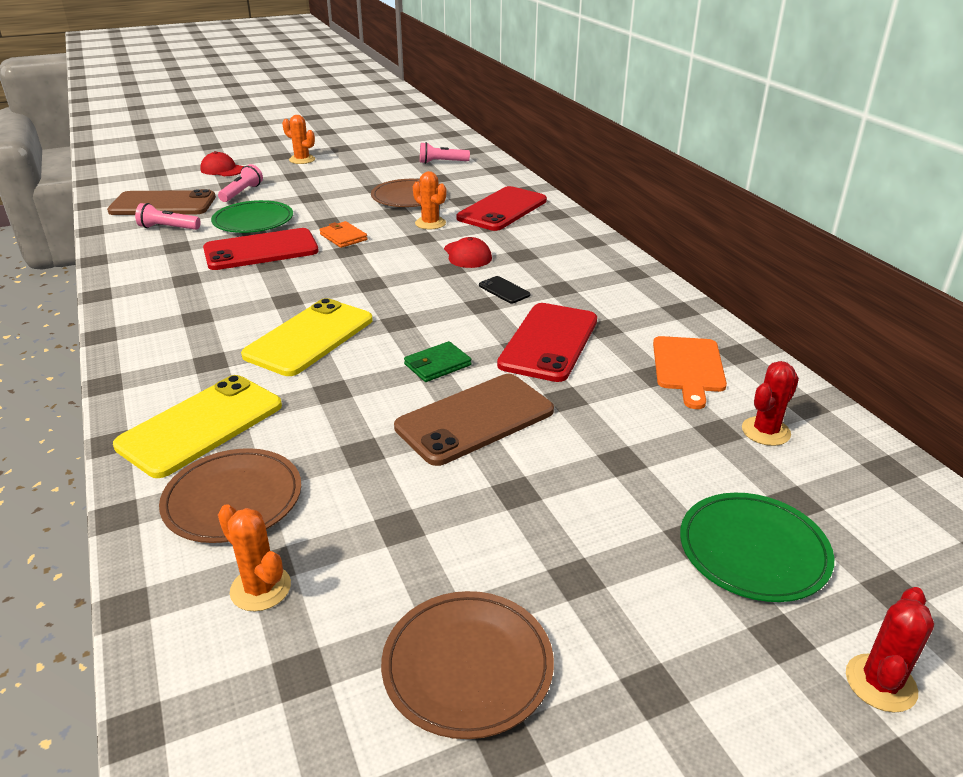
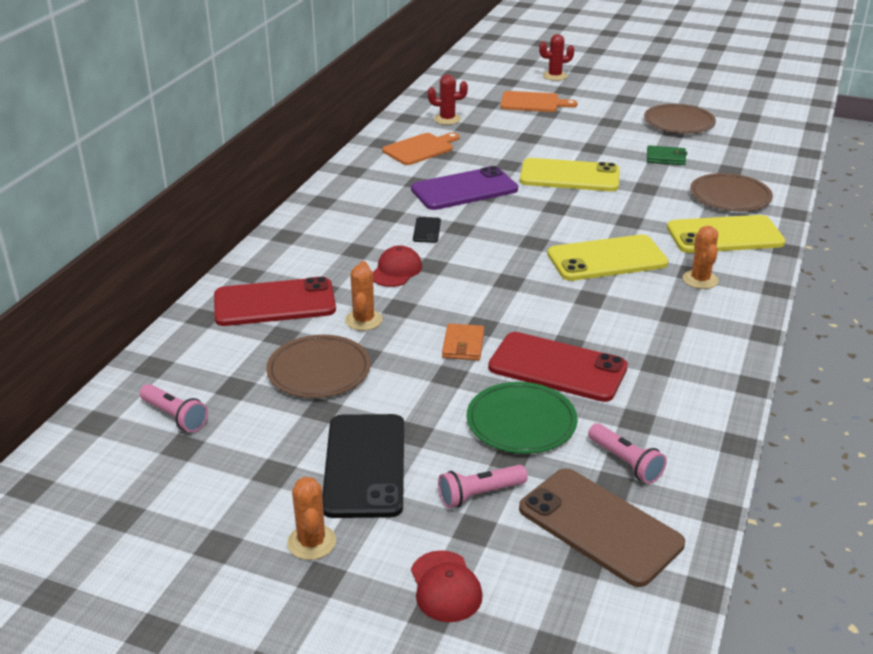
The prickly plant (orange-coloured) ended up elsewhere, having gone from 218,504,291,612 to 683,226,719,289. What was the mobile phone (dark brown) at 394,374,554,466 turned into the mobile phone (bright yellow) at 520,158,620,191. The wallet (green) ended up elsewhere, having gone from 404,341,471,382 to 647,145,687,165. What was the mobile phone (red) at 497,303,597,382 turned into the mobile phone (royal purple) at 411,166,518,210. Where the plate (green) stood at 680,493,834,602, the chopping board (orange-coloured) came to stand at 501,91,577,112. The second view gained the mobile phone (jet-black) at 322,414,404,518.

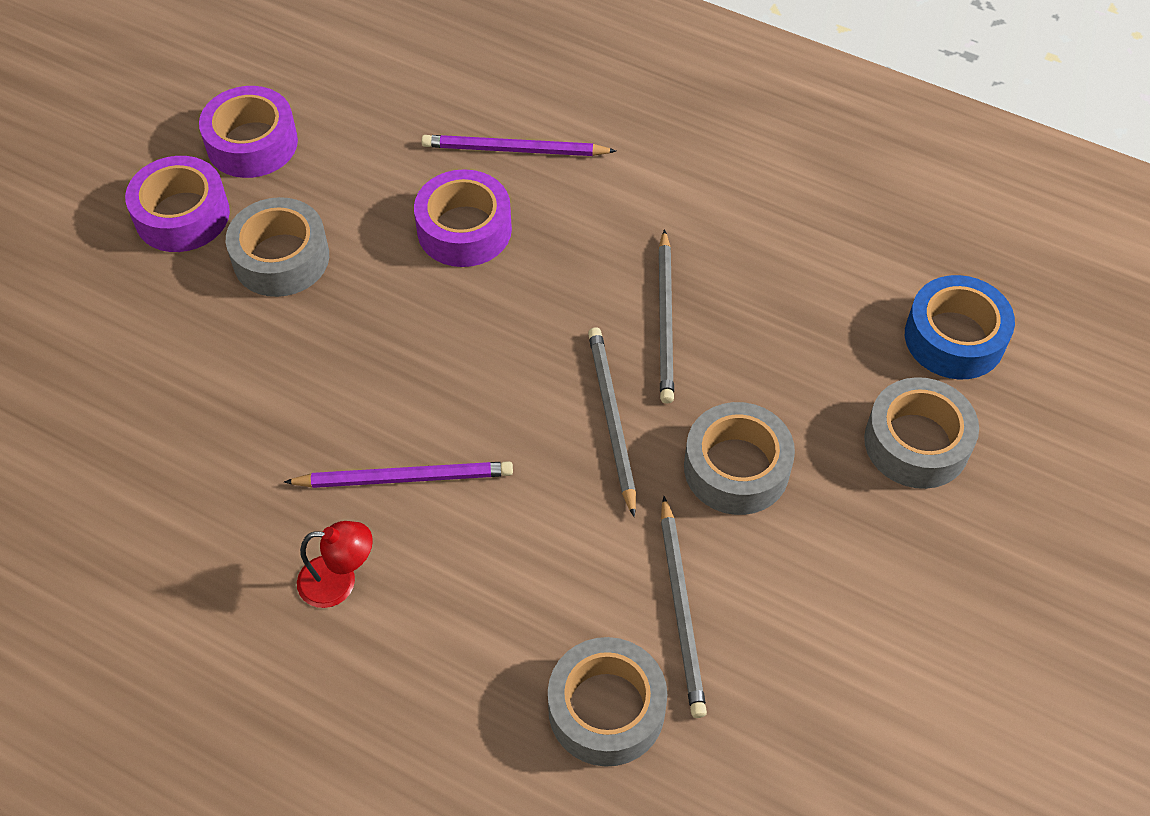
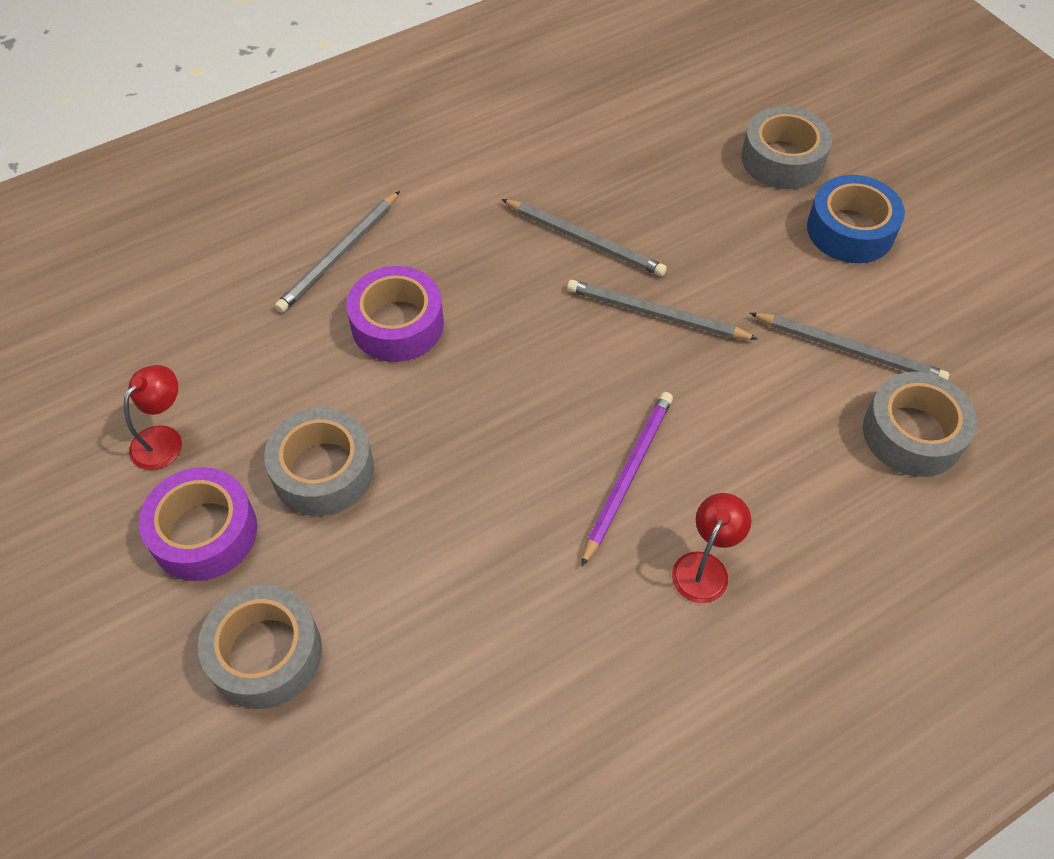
Where the roll of tape (royal purple) stood at 199,86,298,178, the reading lamp (red) came to stand at 124,365,182,470. What was the pencil (royal purple) at 422,135,616,156 turned into the pencil (ash-grey) at 275,191,400,313. The roll of tape (ash-grey) ended up elsewhere, having gone from 684,402,795,515 to 198,584,322,709. The roll of tape (royal blue) ended up elsewhere, having gone from 905,275,1015,380 to 807,175,905,263.

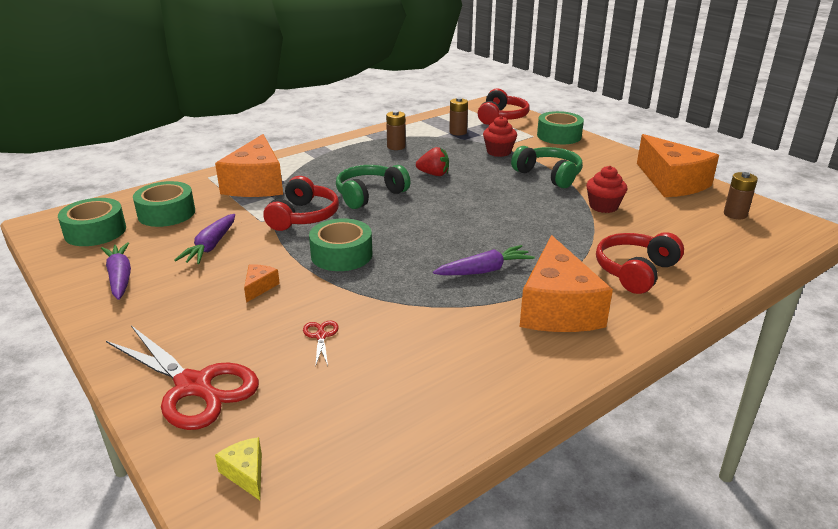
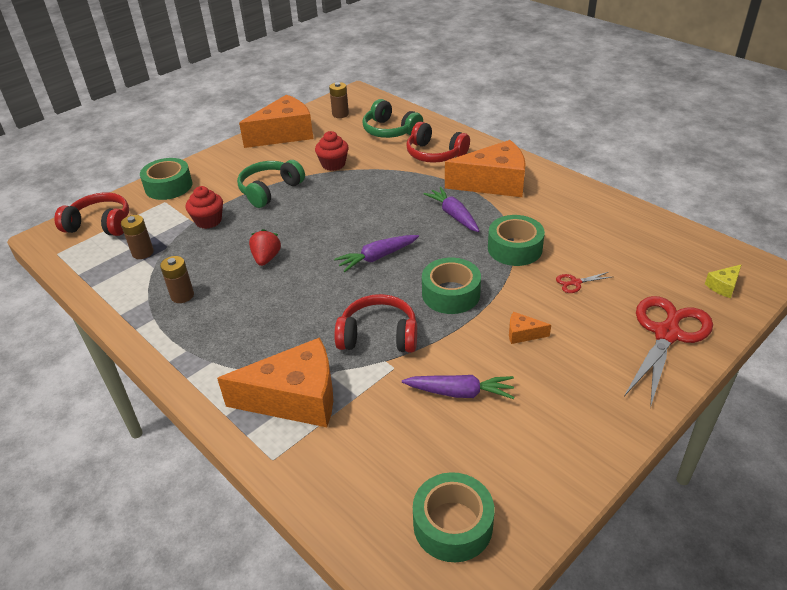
The carrot (royal purple) ended up elsewhere, having gone from 101,242,131,300 to 334,235,419,272. The roll of tape (green) ended up elsewhere, having gone from 133,181,195,227 to 488,215,545,266. The headphones (green) ended up elsewhere, having gone from 336,165,411,209 to 362,99,423,138.

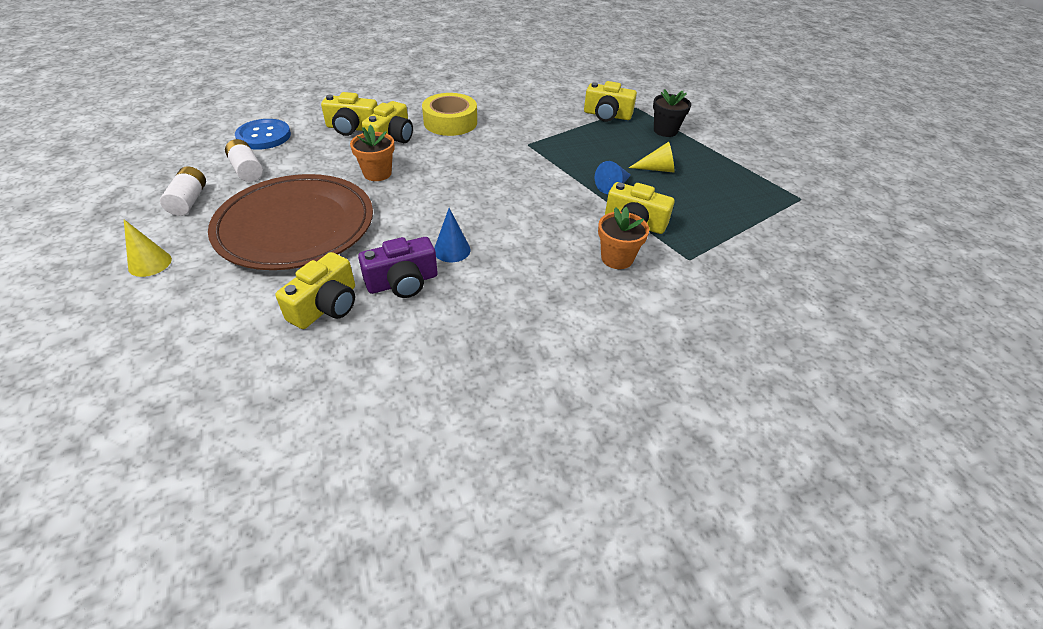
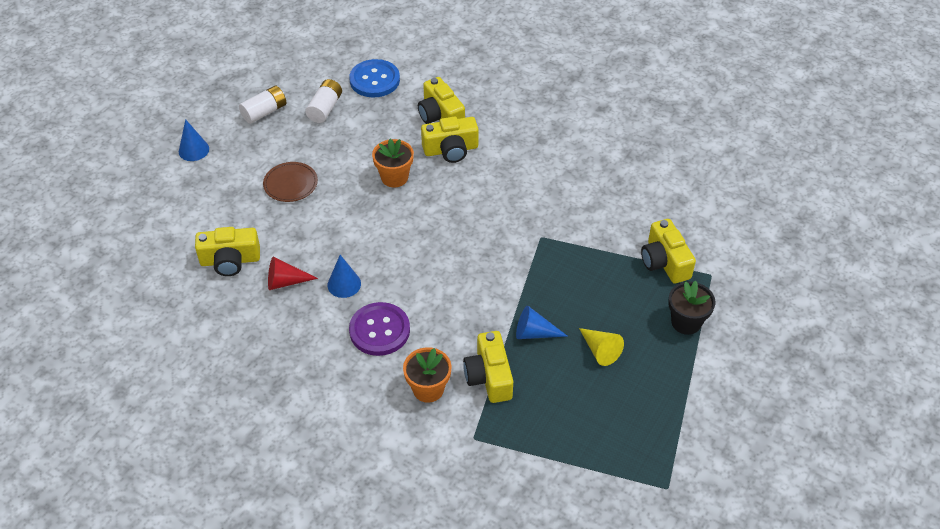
What was the solid cone (bright yellow) at 124,219,172,277 turned into the solid cone (royal blue) at 179,119,209,161. The size of the plate (dark brown) at 208,174,373,270 changed by a factor of 0.40. Where the compact camera (royal purple) stood at 358,237,438,298, the solid cone (red) came to stand at 268,257,318,290. The second view lost the roll of tape (bright yellow) at 422,93,477,136. The second view gained the sewing button (royal purple) at 349,302,410,356.

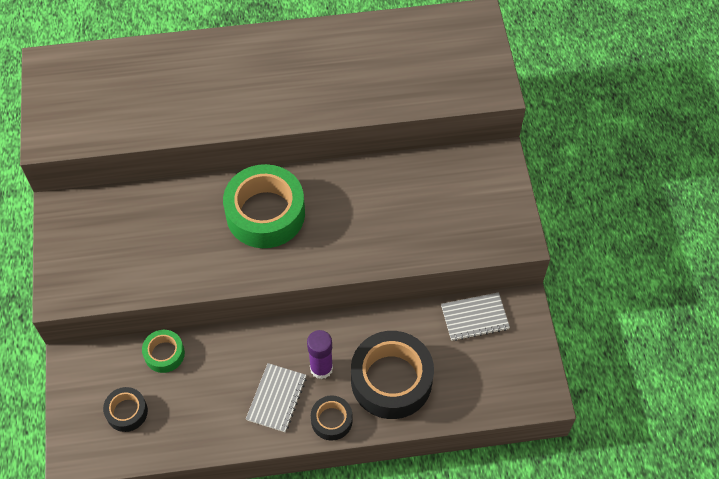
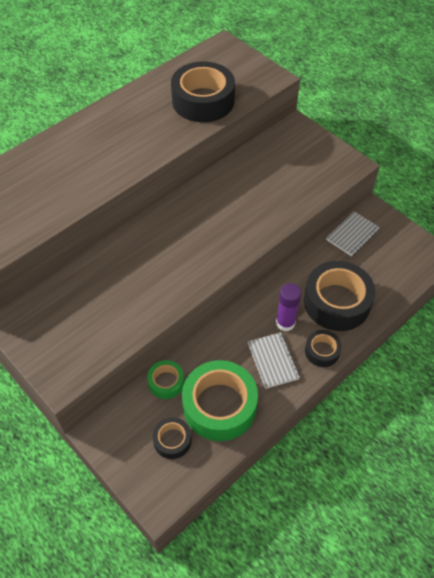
The roll of tape (green) ended up elsewhere, having gone from 223,164,305,248 to 182,360,258,441. The second view gained the roll of tape (jet-black) at 171,61,235,122.

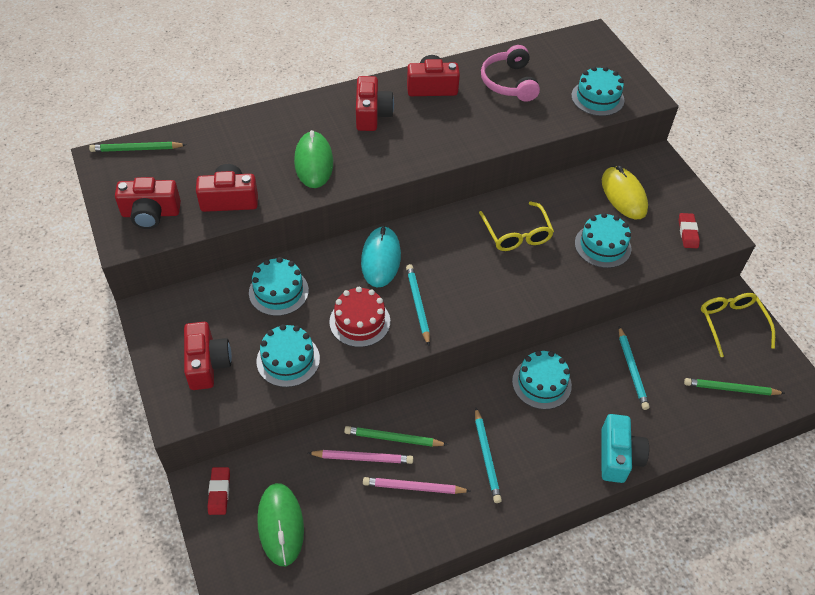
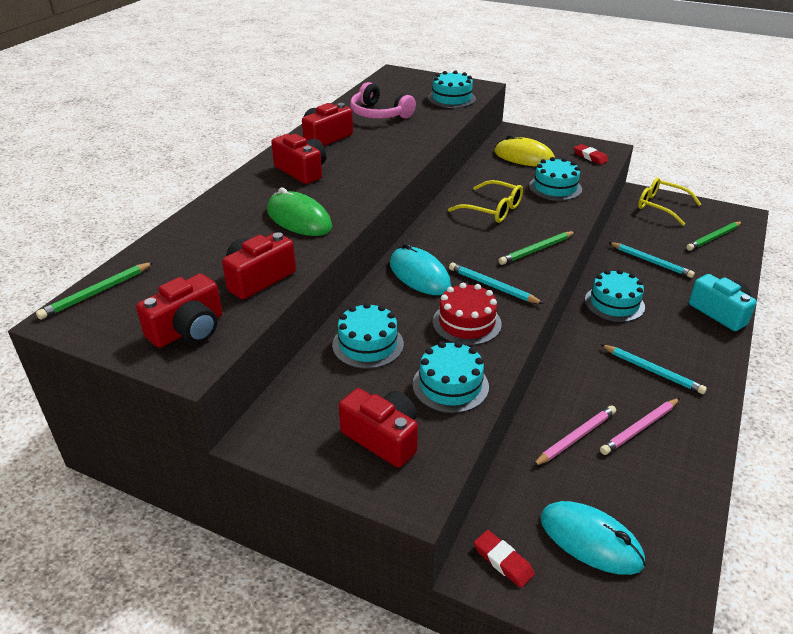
What was the mouse (green) at 257,483,304,566 turned into the mouse (teal) at 540,501,646,575. The pencil (green) ended up elsewhere, having gone from 344,426,448,447 to 499,231,576,265.

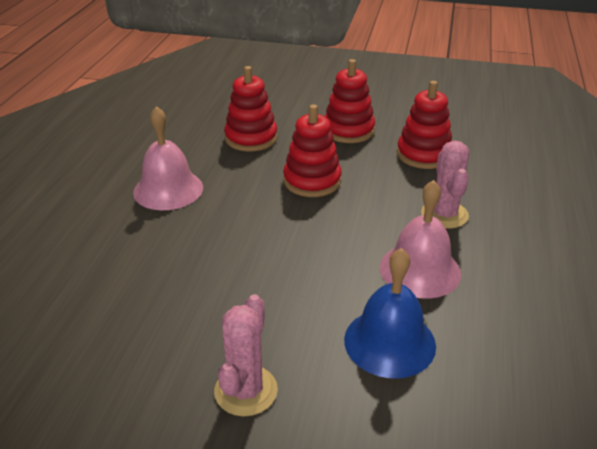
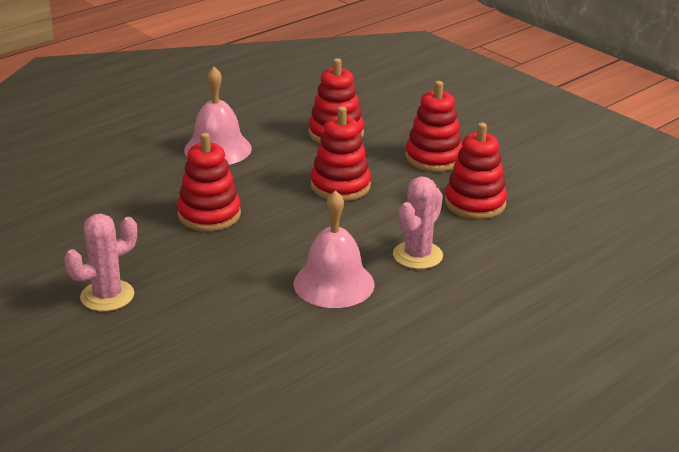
The second view lost the hand bell (royal blue) at 344,248,436,378. The second view gained the ring stacker (red) at 177,133,241,231.

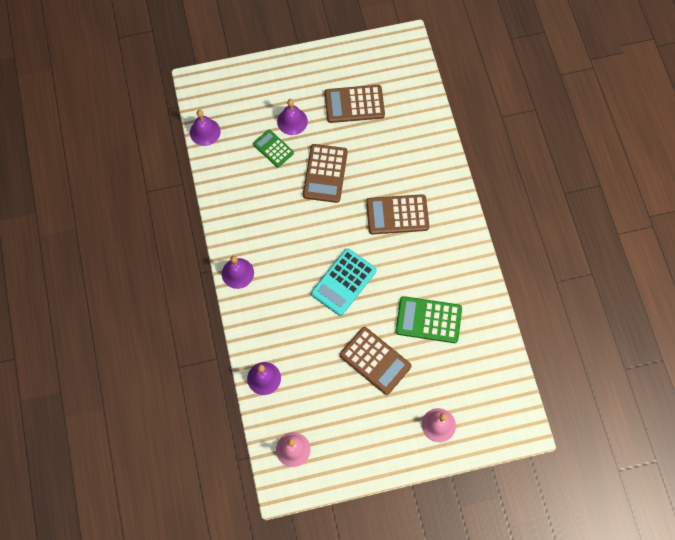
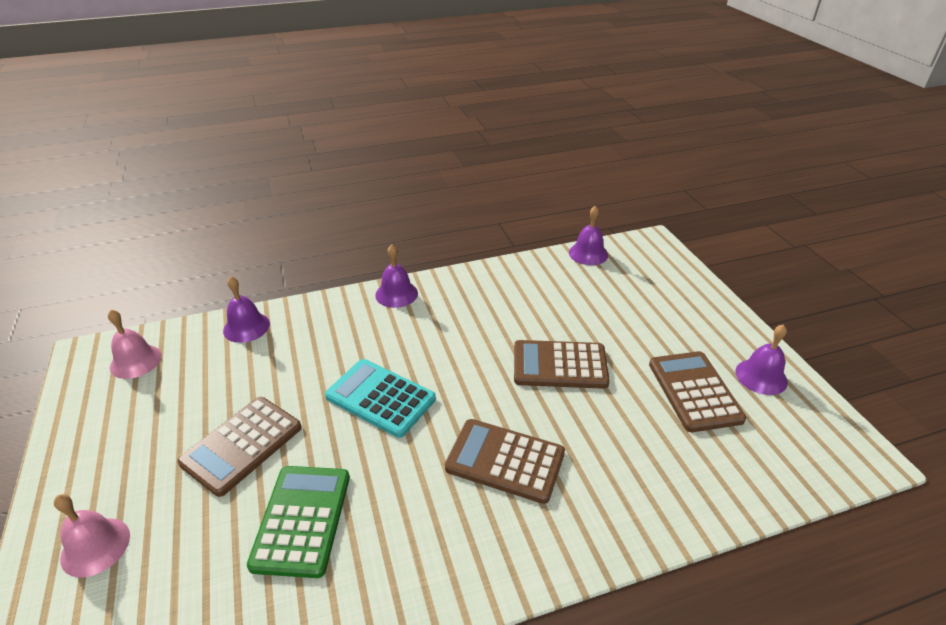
The second view lost the adding machine (green) at 253,130,294,167. The hand bell (royal purple) ended up elsewhere, having gone from 277,99,308,135 to 736,324,788,395. The adding machine (dark brown) at 366,194,429,235 ended up facing another way, 60 degrees counterclockwise from before.

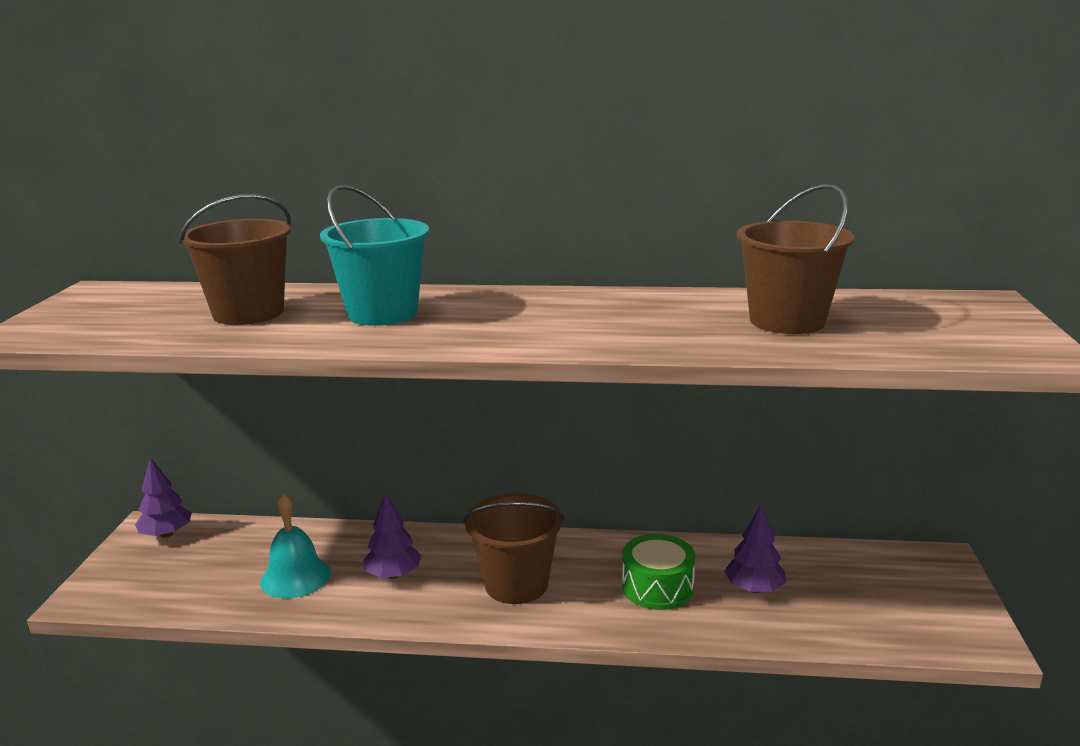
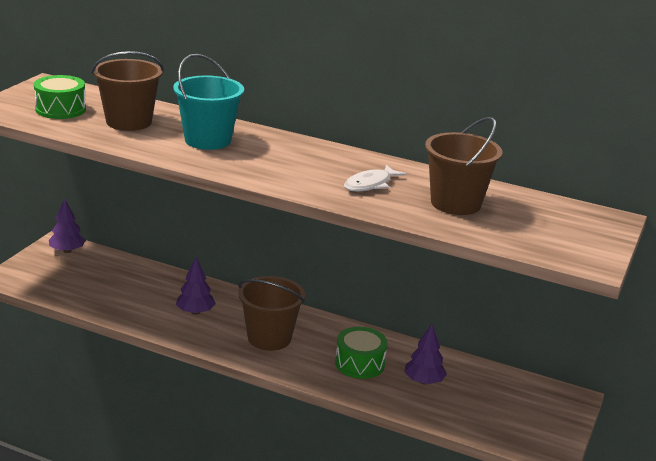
The second view lost the hand bell (teal) at 260,493,331,599. The second view gained the snare drum (green) at 34,75,86,119. The second view gained the fish (pure white) at 344,164,407,192.

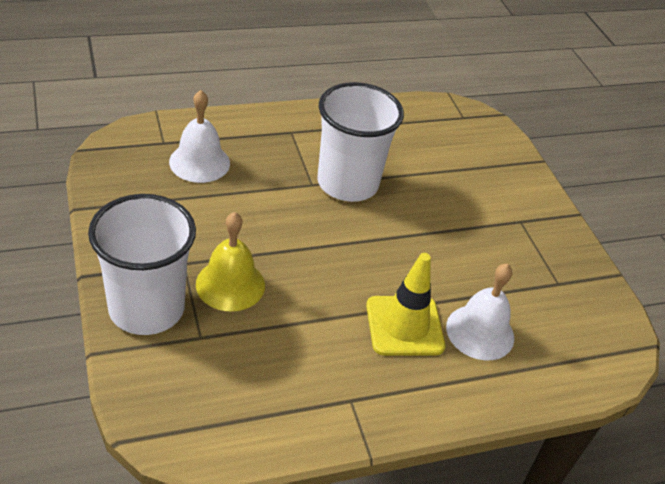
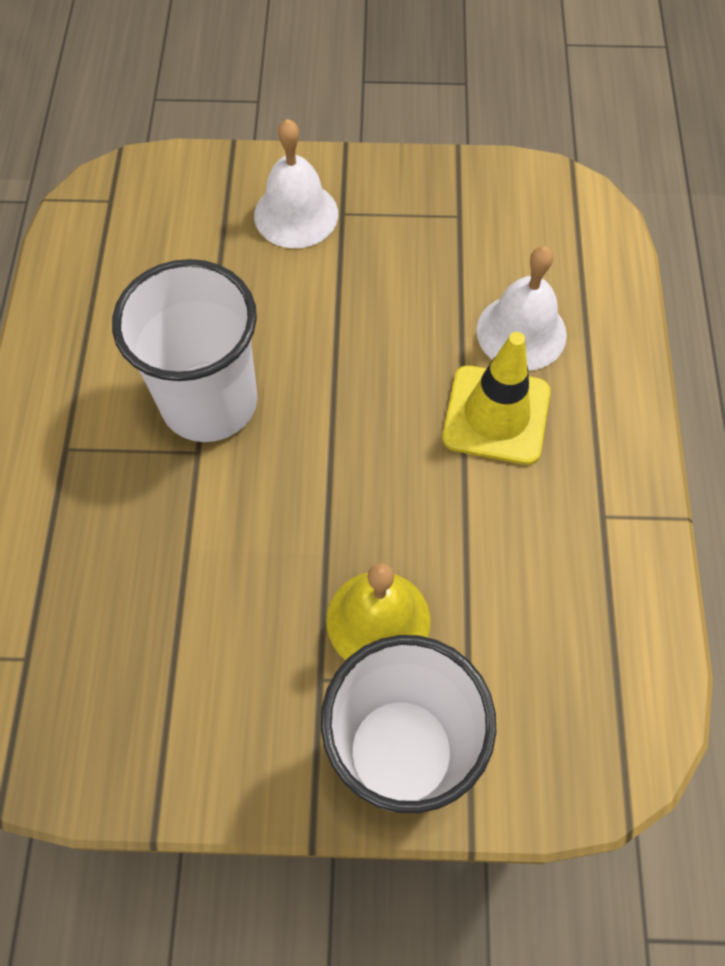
The hand bell (pure white) ended up elsewhere, having gone from 169,90,230,183 to 254,119,338,248.

